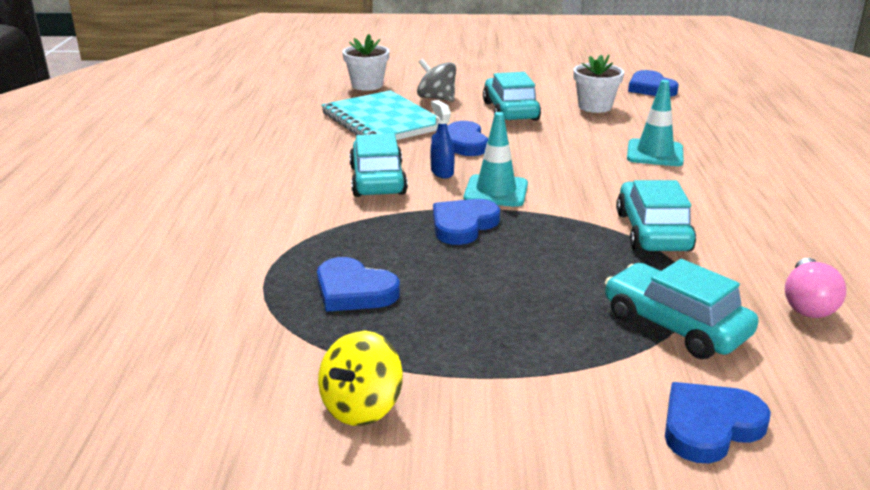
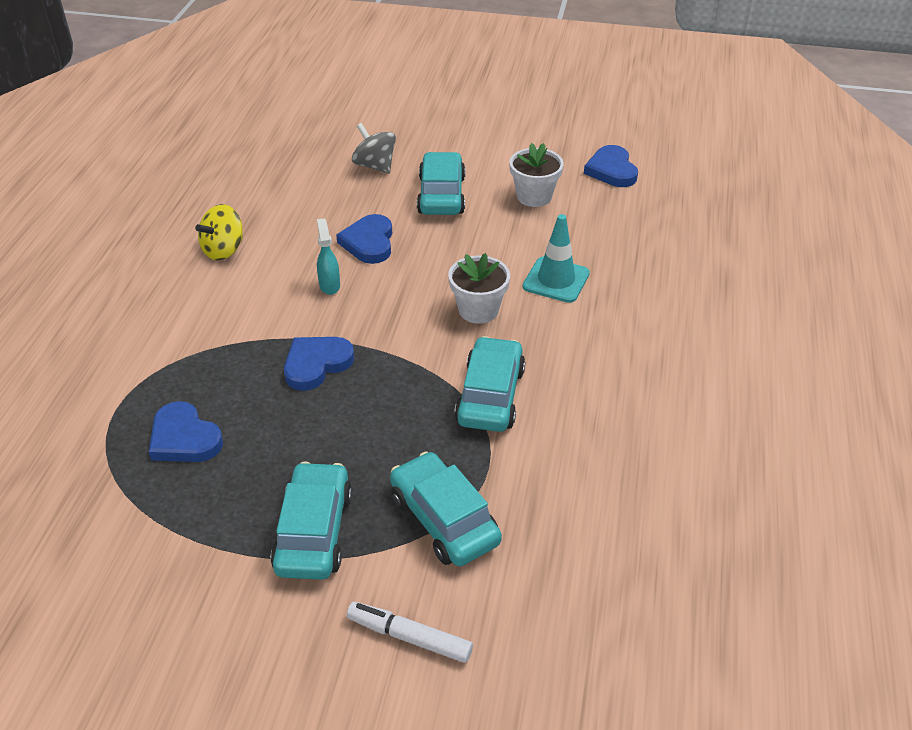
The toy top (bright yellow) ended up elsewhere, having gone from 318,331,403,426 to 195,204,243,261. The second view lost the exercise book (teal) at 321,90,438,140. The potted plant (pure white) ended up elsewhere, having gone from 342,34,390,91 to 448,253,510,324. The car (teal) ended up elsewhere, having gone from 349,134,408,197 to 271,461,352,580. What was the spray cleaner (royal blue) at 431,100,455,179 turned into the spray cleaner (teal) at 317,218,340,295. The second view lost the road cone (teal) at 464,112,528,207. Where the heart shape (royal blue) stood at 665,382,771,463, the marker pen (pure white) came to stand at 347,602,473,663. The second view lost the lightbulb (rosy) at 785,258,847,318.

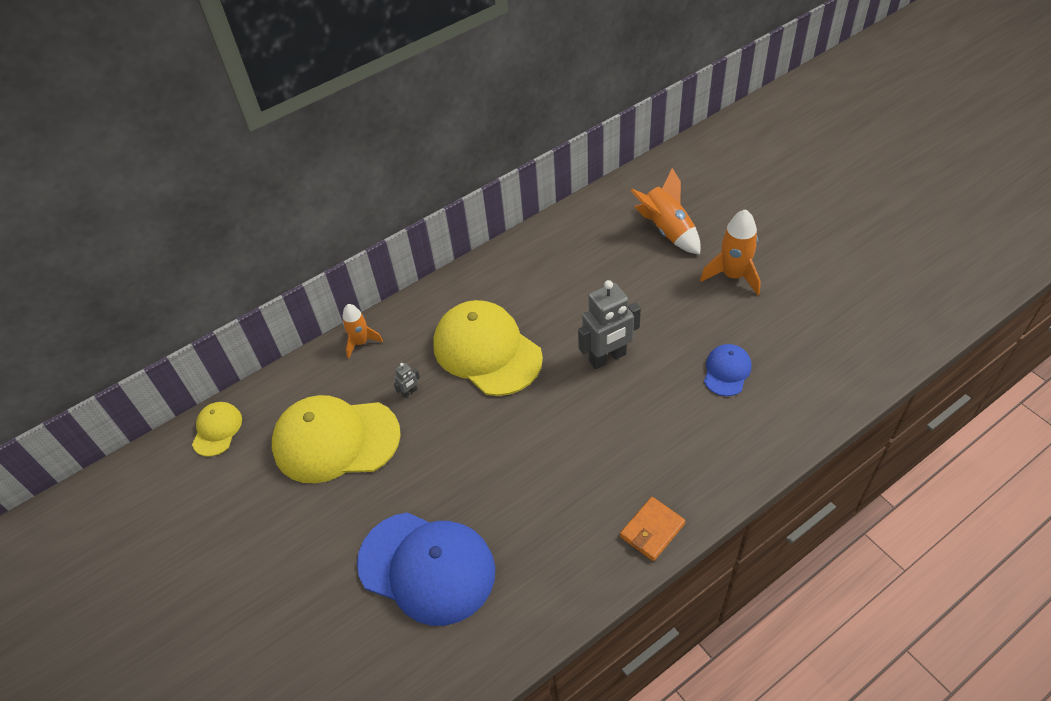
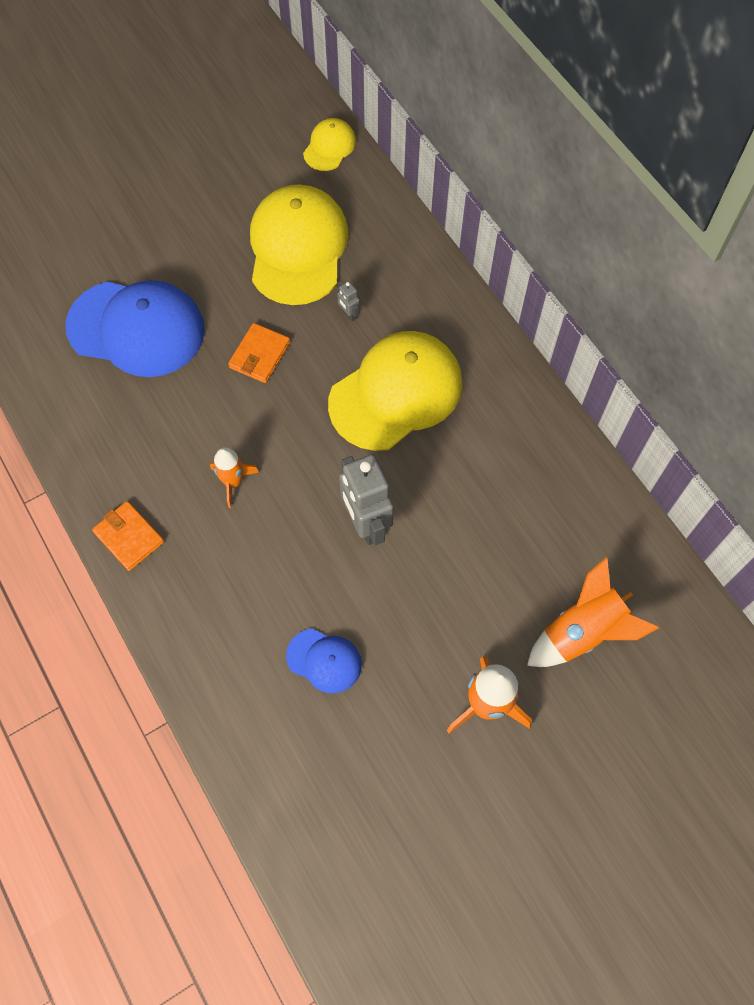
The baseball cap (bright yellow) at 192,402,242,457 ended up facing another way, 75 degrees counterclockwise from before. The rocket (orange-coloured) ended up elsewhere, having gone from 342,304,383,358 to 210,447,259,508. The baseball cap (royal blue) at 357,512,495,626 ended up facing another way, 105 degrees counterclockwise from before. The second view gained the wallet (orange-coloured) at 228,323,290,383.

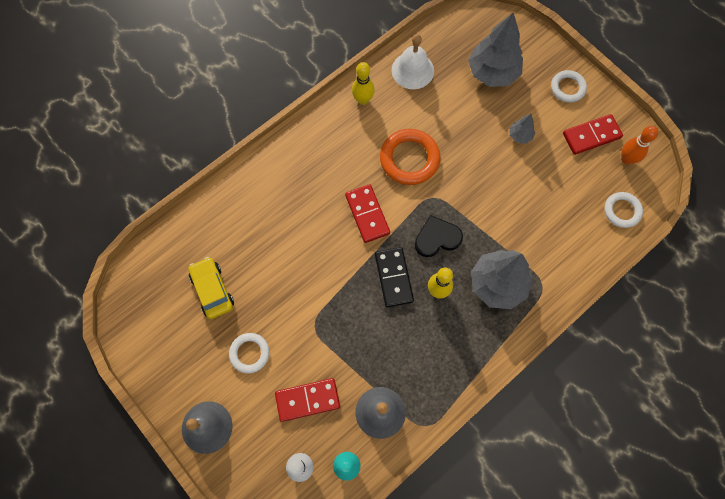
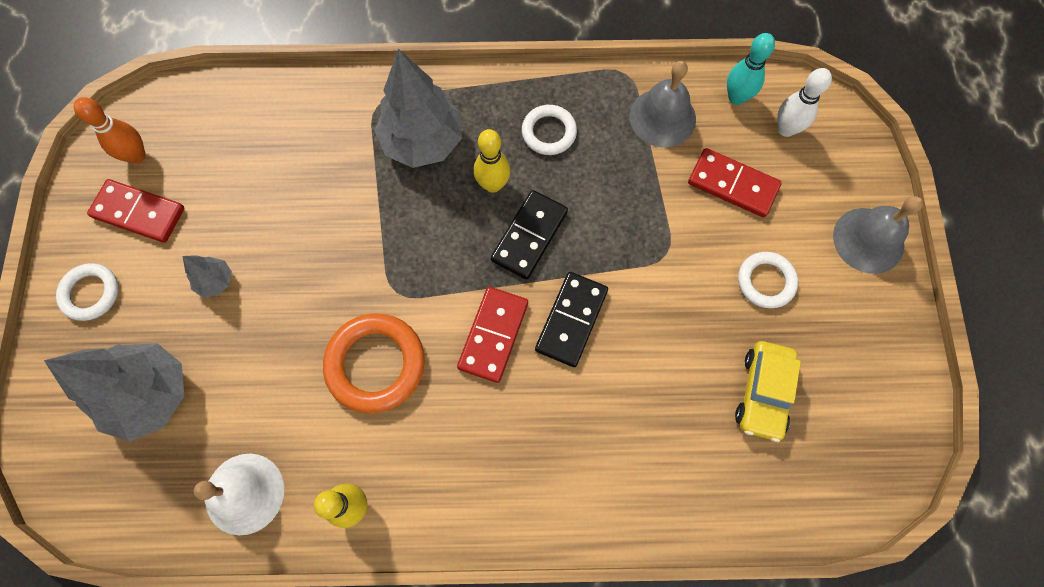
The second view lost the heart shape (jet-black) at 415,215,463,257. The torus (pure white) ended up elsewhere, having gone from 605,192,643,228 to 522,105,577,155. The second view gained the domino (jet-black) at 535,272,608,367.

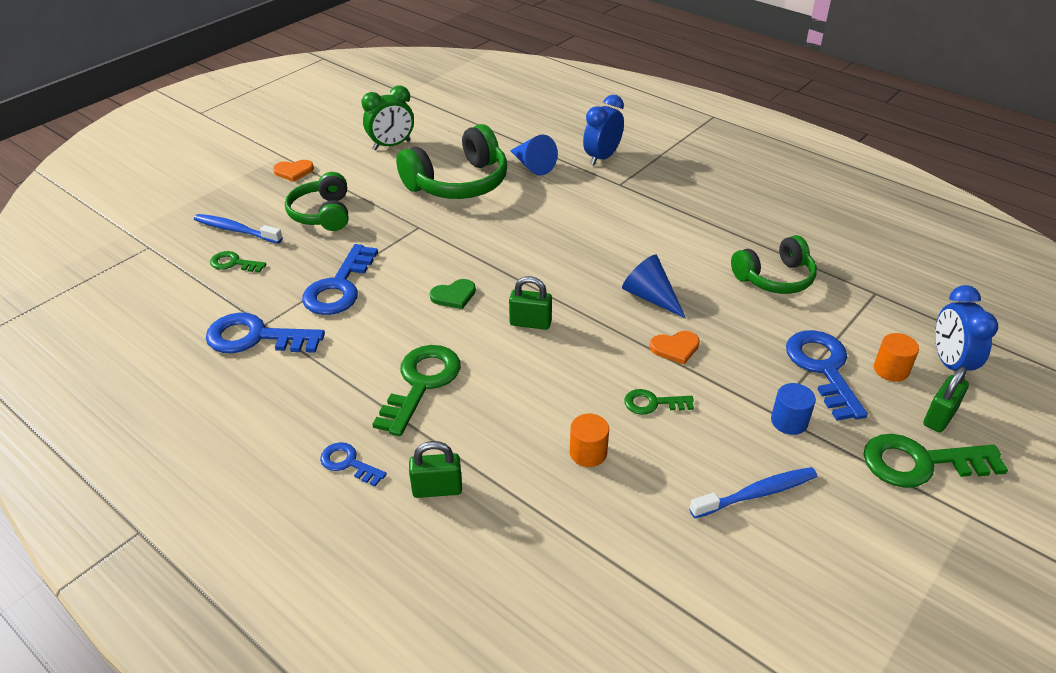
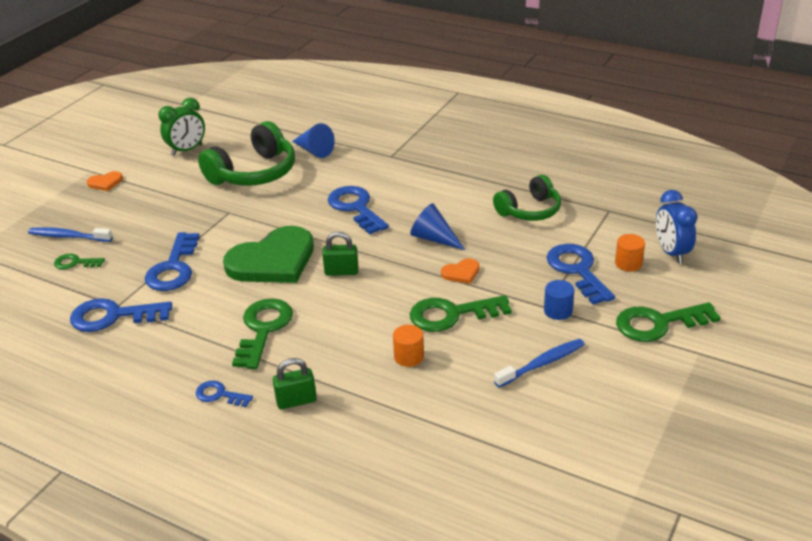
The second view lost the headphones (green) at 285,172,348,231. The size of the heart shape (green) at 430,279,476,309 changed by a factor of 2.41. The second view lost the alarm clock (royal blue) at 583,95,624,166. The size of the key (green) at 624,389,694,415 changed by a factor of 1.85. The second view lost the lock (green) at 923,367,969,433. The second view gained the key (royal blue) at 328,186,389,235.

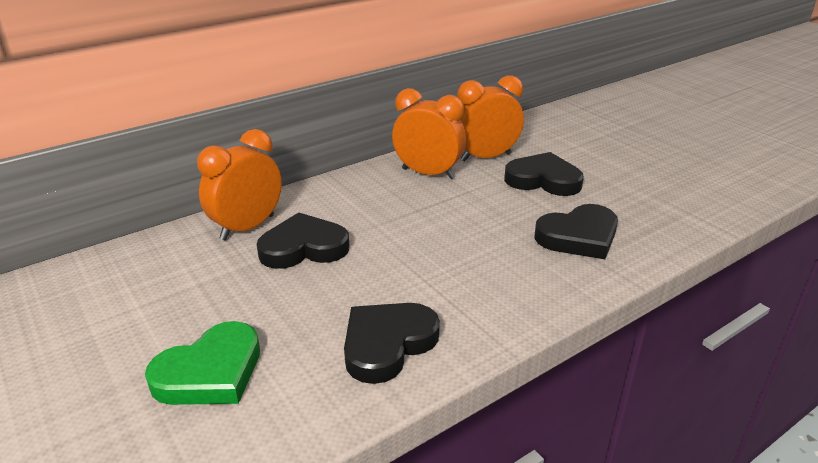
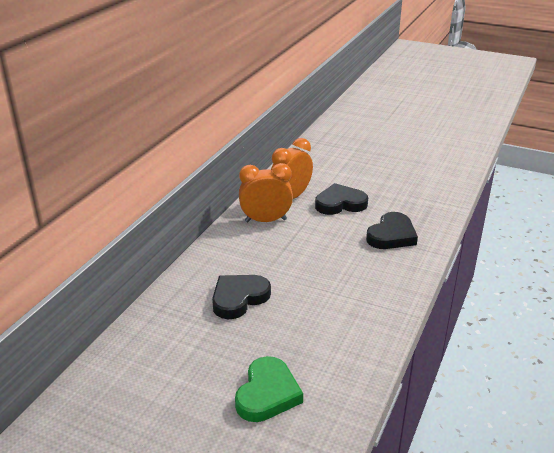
The second view lost the alarm clock (orange-coloured) at 197,129,282,240. The second view lost the heart shape (jet-black) at 344,303,440,384.

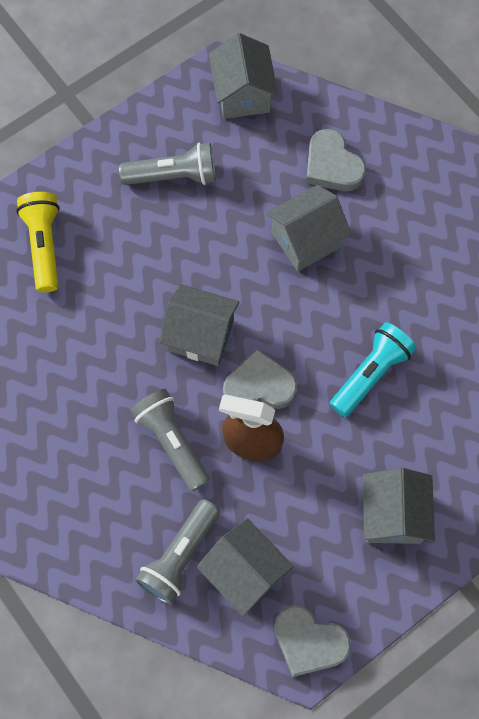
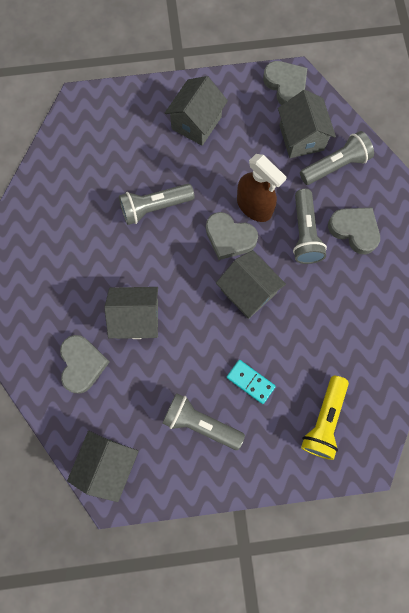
What was the torch (teal) at 330,322,416,417 turned into the torch (ash-grey) at 119,184,195,225. The second view gained the domino (teal) at 227,360,276,404. The second view gained the heart shape (ash-grey) at 328,208,380,254.

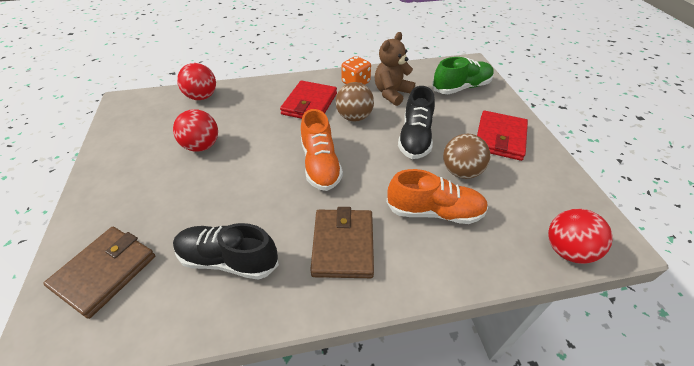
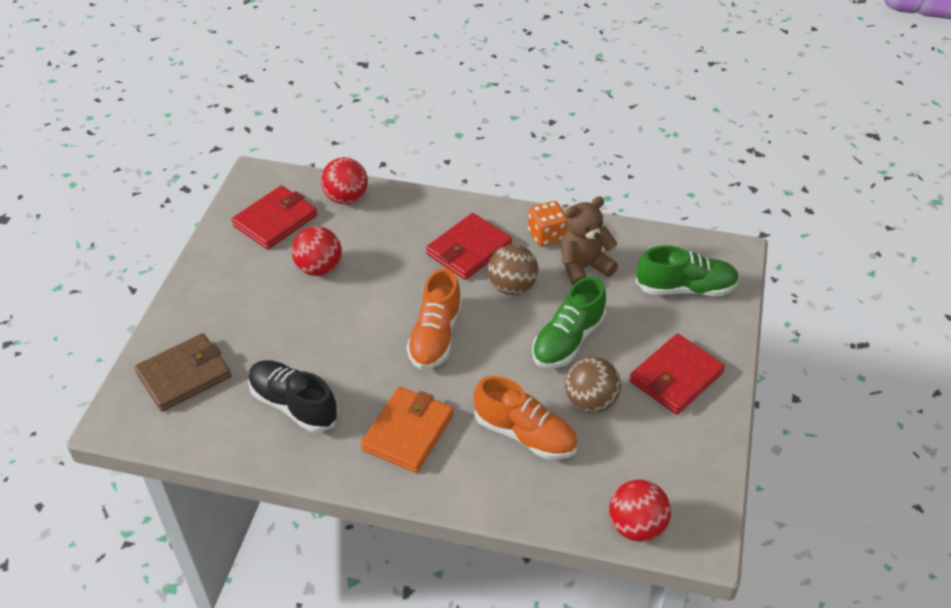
What was the wallet (dark brown) at 310,207,374,278 turned into the wallet (orange-coloured) at 360,387,454,473. What was the sneaker (jet-black) at 398,86,435,159 turned into the sneaker (green) at 532,277,606,368. The second view gained the wallet (red) at 232,186,317,249.

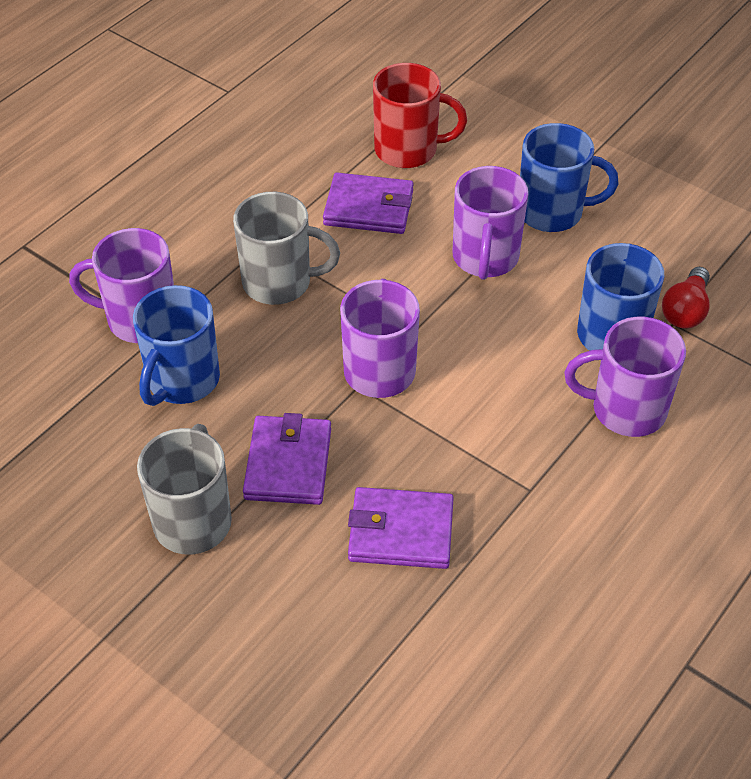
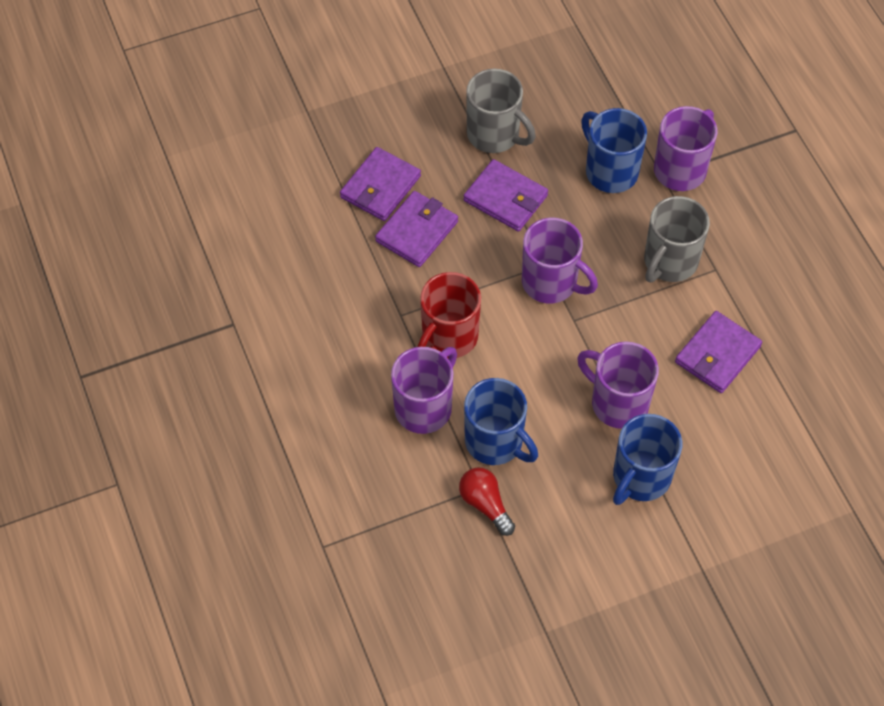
The coffee mug (red) ended up elsewhere, having gone from 373,63,467,168 to 417,272,481,358. The second view gained the wallet (royal purple) at 340,147,421,221.

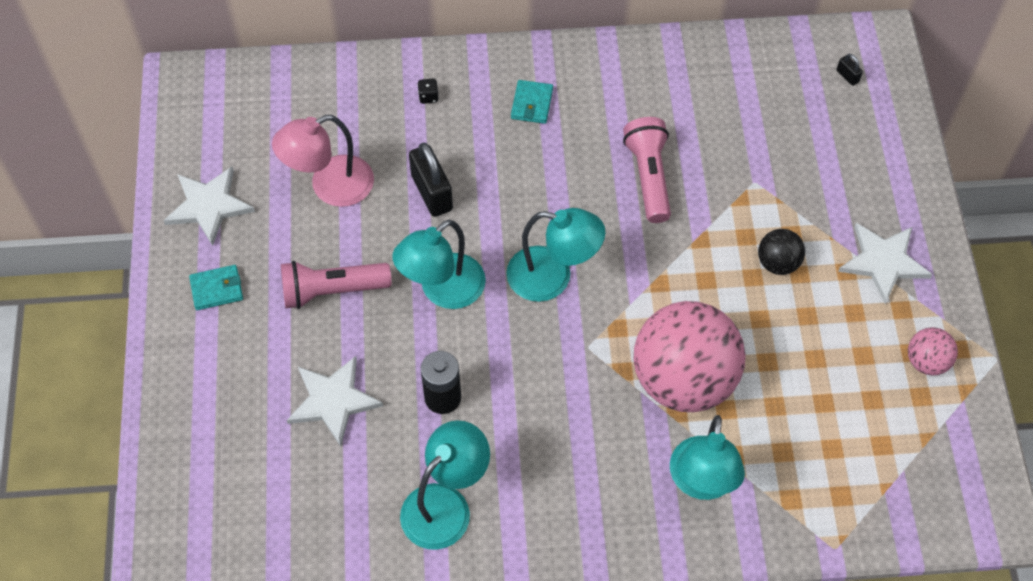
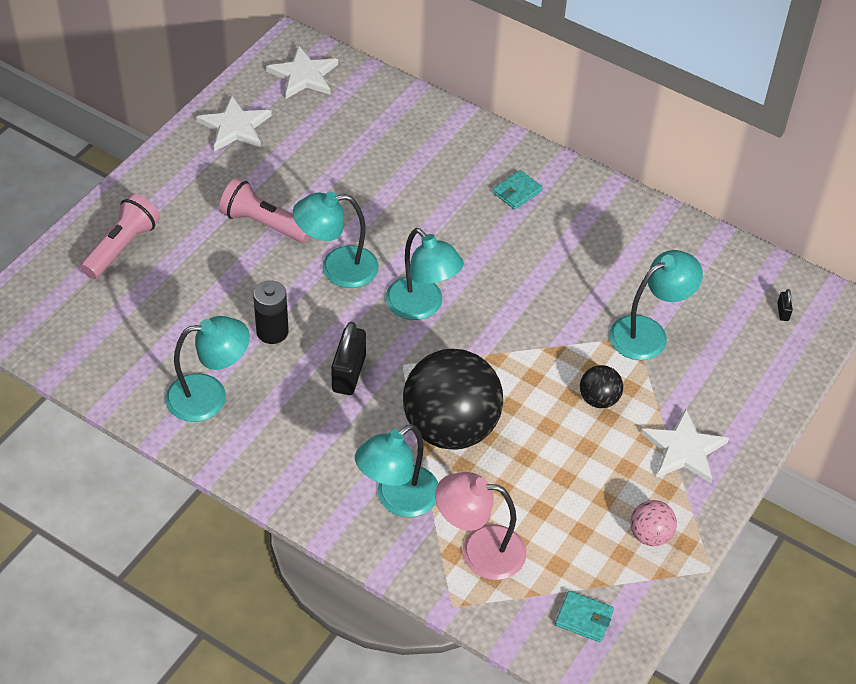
The wallet (teal) ended up elsewhere, having gone from 189,265,243,310 to 555,591,614,642. The reading lamp (rosy) ended up elsewhere, having gone from 272,115,374,207 to 435,472,526,580. The star (pure white) ended up elsewhere, having gone from 287,356,383,446 to 266,46,338,99. The lock (jet-black) ended up elsewhere, having gone from 409,143,453,217 to 331,322,366,395. The second view lost the die (jet-black) at 417,79,439,104. The torch (rosy) ended up elsewhere, having gone from 623,117,671,223 to 80,194,160,279. What was the sphere (rosy) at 633,301,746,412 turned into the sphere (jet-black) at 403,349,503,450. The second view gained the reading lamp (teal) at 609,250,703,360.

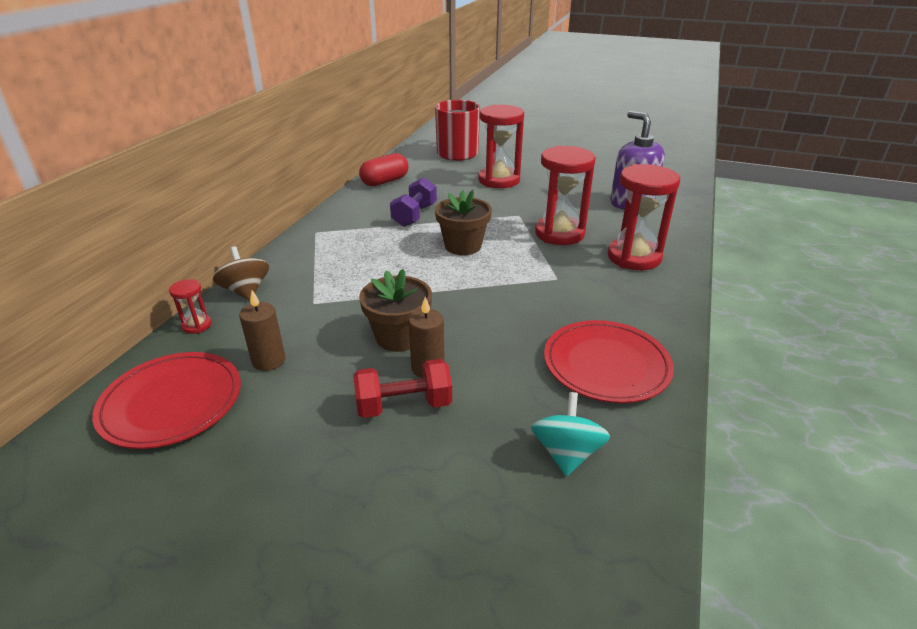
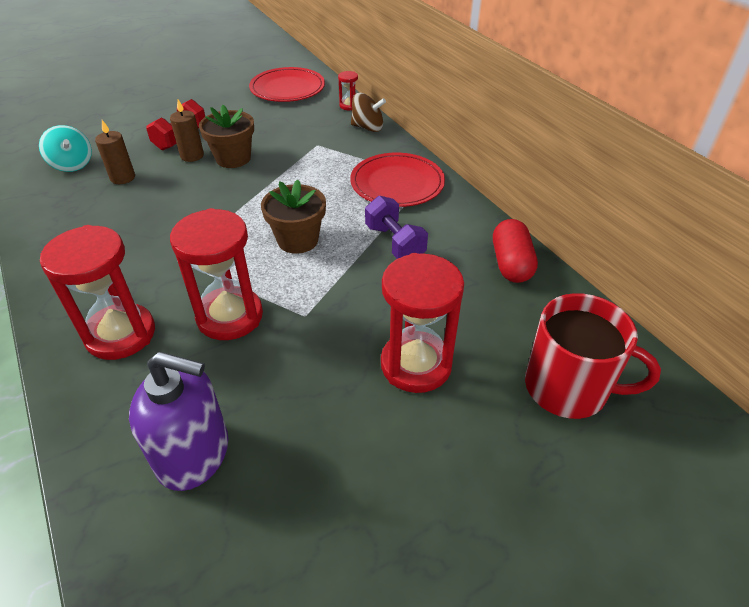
The wax candle (dark brown) ended up elsewhere, having gone from 239,290,286,371 to 95,120,135,184. The plate (red) ended up elsewhere, having gone from 544,320,674,403 to 350,153,445,207.

